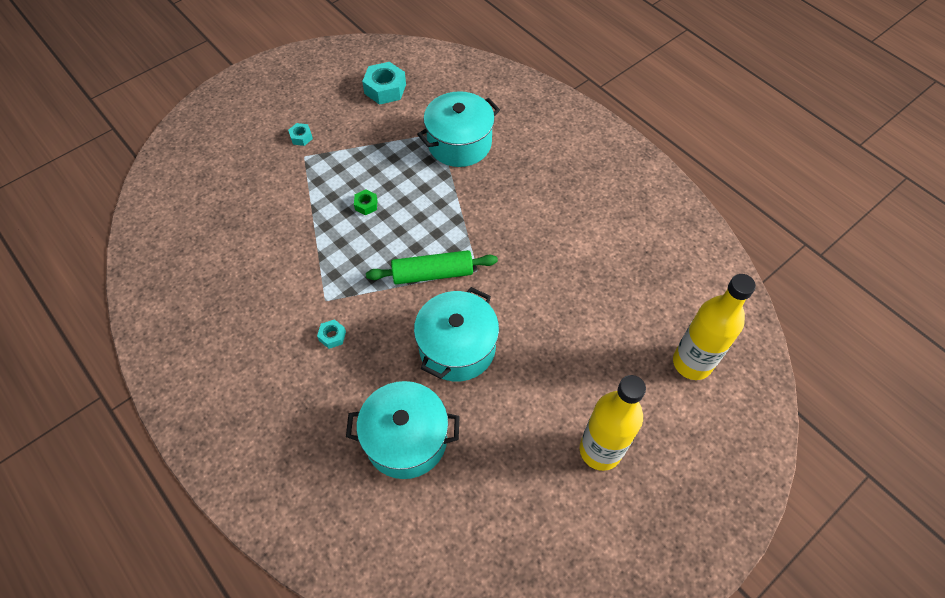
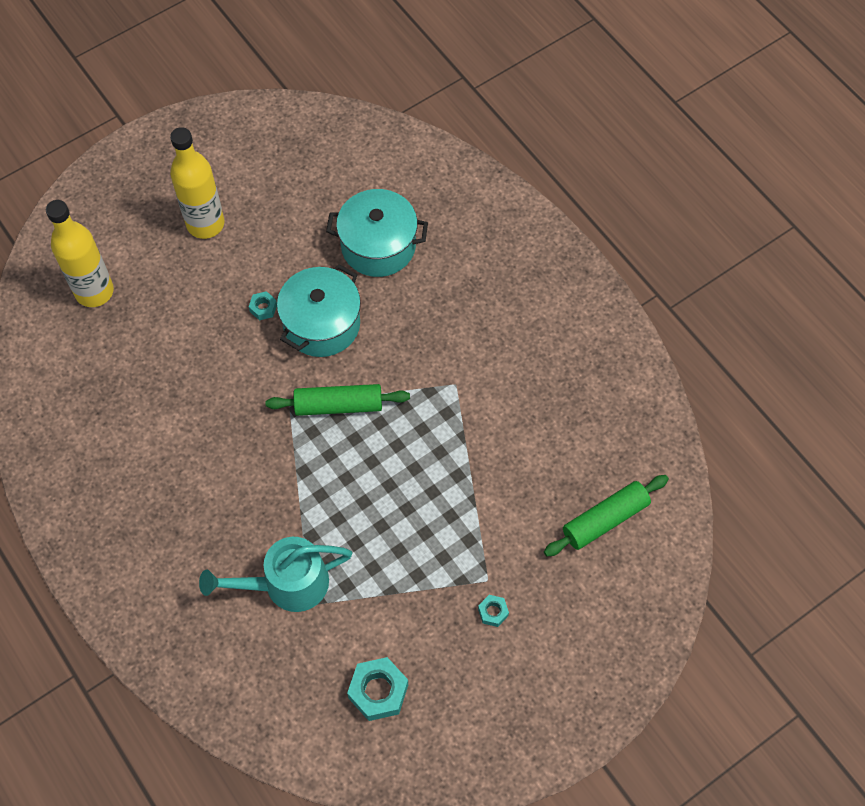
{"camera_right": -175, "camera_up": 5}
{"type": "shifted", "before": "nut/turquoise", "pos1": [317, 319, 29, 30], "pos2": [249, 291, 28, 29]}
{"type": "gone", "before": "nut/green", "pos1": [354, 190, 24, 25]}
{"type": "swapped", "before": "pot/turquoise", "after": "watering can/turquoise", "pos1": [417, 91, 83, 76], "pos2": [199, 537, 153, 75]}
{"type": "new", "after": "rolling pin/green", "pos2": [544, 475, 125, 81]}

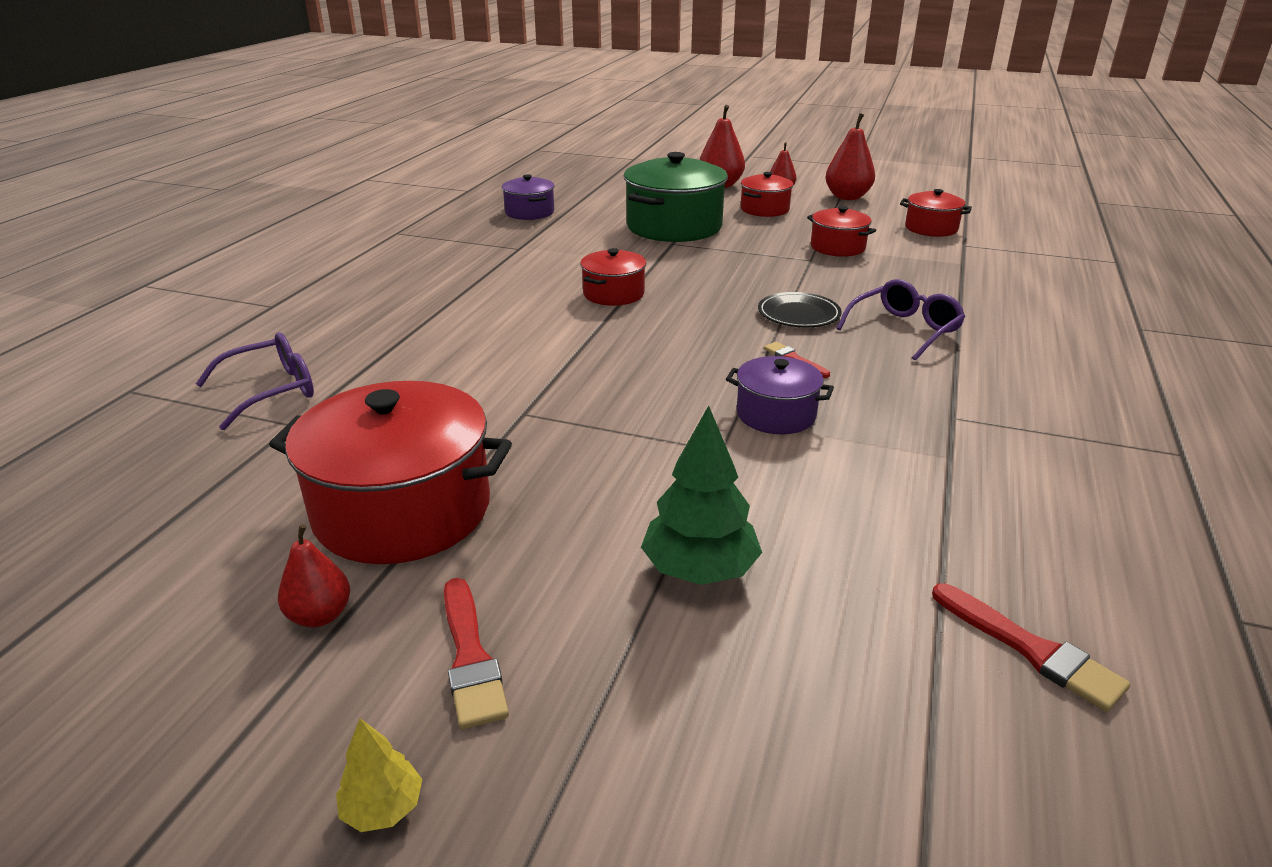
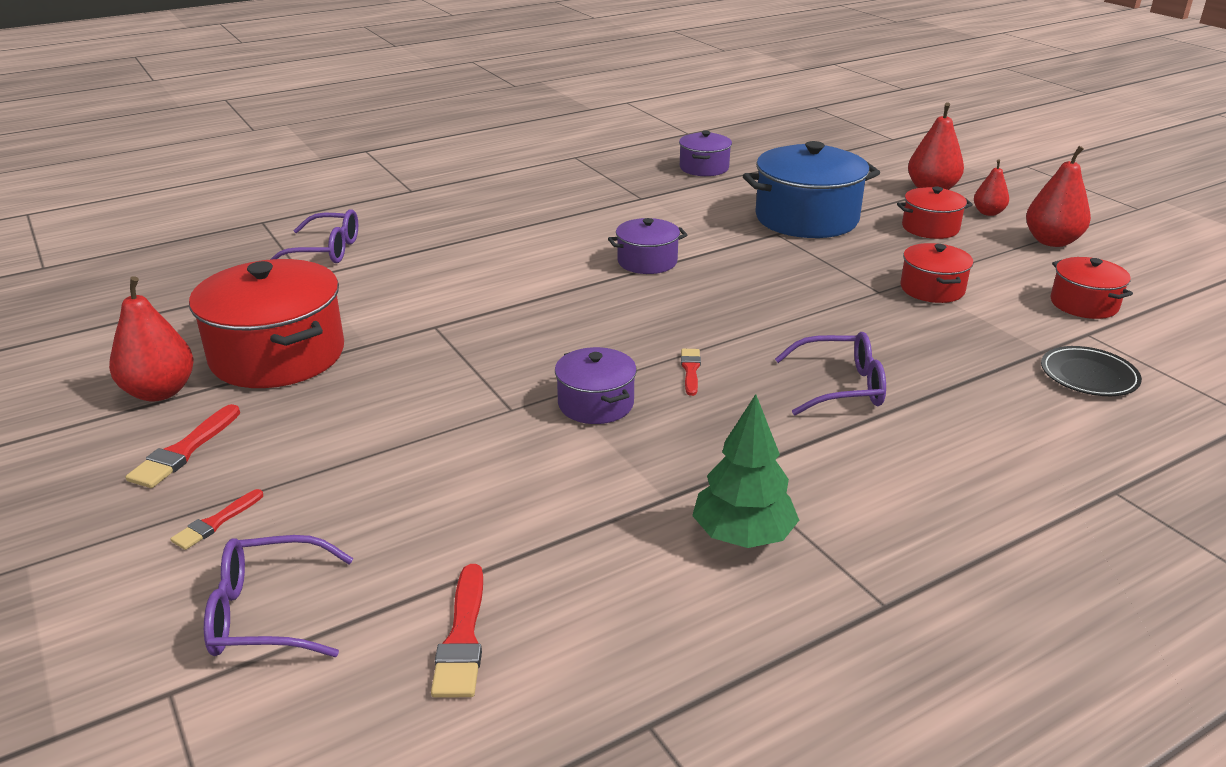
{"camera_right": 40, "camera_up": 0}
{"type": "scaled", "before": "pear/red", "pos1": [278, 525, 72, 102], "pos2": [109, 276, 85, 126], "scale": 1.66}
{"type": "gone", "before": "tree/yellow", "pos1": [336, 718, 86, 114]}
{"type": "repainted", "before": "pot/red", "after": "pot/purple", "pos1": [580, 248, 66, 58], "pos2": [608, 218, 79, 56]}
{"type": "repainted", "before": "pot/green", "after": "pot/blue", "pos1": [624, 152, 104, 90], "pos2": [743, 141, 137, 97]}
{"type": "shifted", "before": "tree/green", "pos1": [641, 406, 121, 179], "pos2": [692, 394, 107, 154]}
{"type": "shifted", "before": "plate/black", "pos1": [758, 292, 84, 35], "pos2": [1041, 346, 101, 50]}
{"type": "new", "after": "brush/red", "pos2": [170, 489, 93, 61]}
{"type": "new", "after": "glasses/purple", "pos2": [204, 535, 149, 122]}

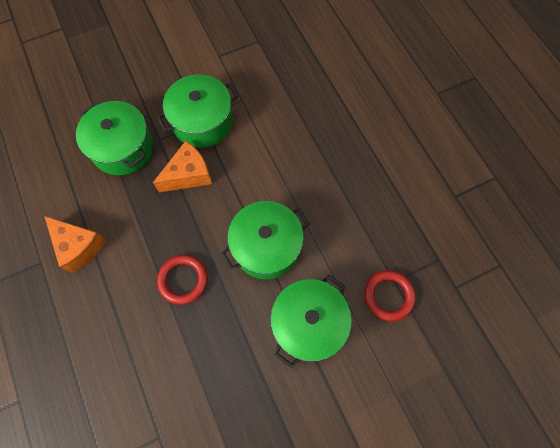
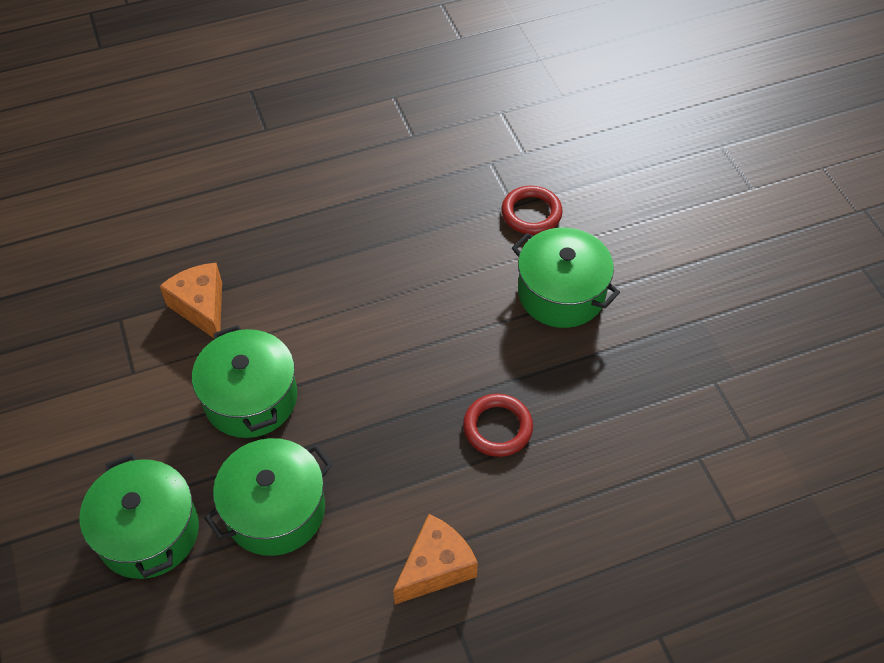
{"camera_right": -85, "camera_up": -15}
{"type": "shifted", "before": "cheese/orange", "pos1": [153, 141, 59, 51], "pos2": [160, 263, 62, 75]}
{"type": "shifted", "before": "pot/green", "pos1": [221, 201, 89, 78], "pos2": [79, 453, 120, 126]}

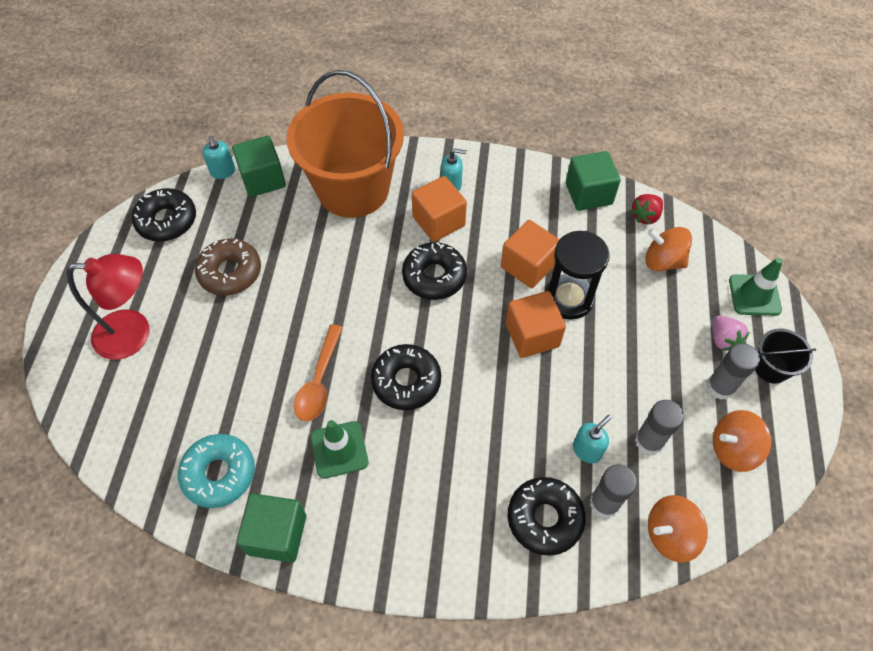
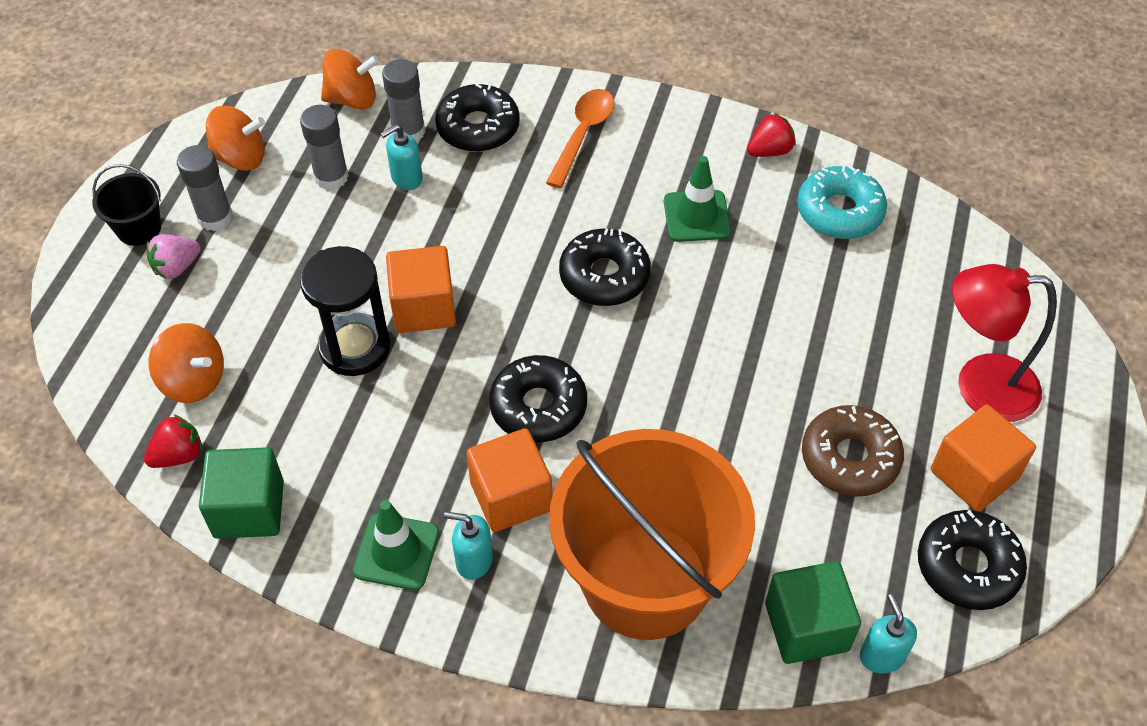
{"camera_right": -170, "camera_up": -5}
{"type": "swapped", "before": "cube/green", "after": "strawberry/red", "pos1": [237, 493, 69, 70], "pos2": [747, 113, 49, 44]}
{"type": "shifted", "before": "spoon/orange", "pos1": [294, 324, 49, 97], "pos2": [546, 89, 68, 99]}
{"type": "shifted", "before": "cube/orange", "pos1": [501, 220, 59, 68], "pos2": [931, 404, 105, 107]}
{"type": "rotated", "before": "strawberry/pink", "pos1": [713, 316, 37, 35], "pos2": [147, 234, 53, 45], "turn": -120}
{"type": "shifted", "before": "traffic cone/green", "pos1": [729, 258, 54, 58], "pos2": [353, 500, 86, 90]}

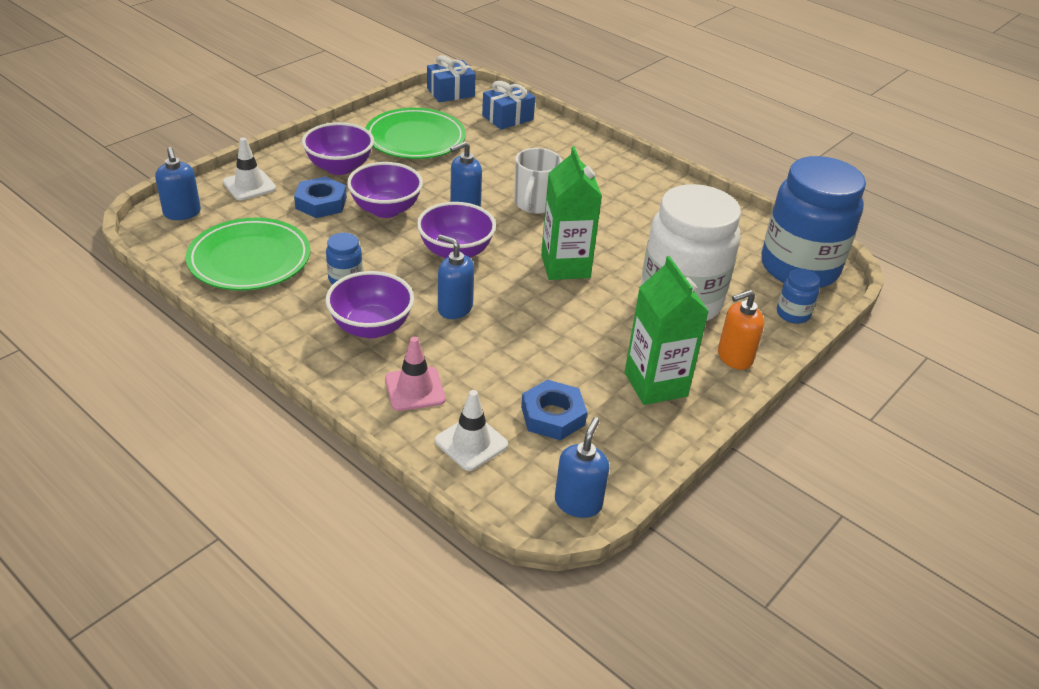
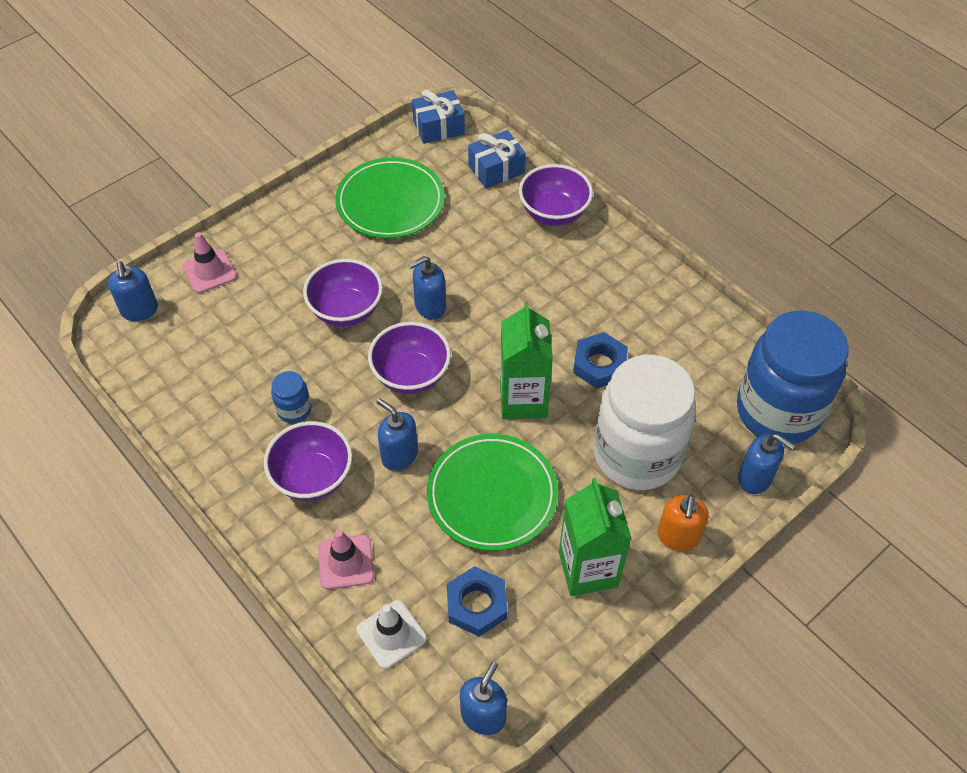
{"camera_right": 10, "camera_up": 15}
{"type": "shifted", "before": "plate/green", "pos1": [186, 218, 124, 73], "pos2": [427, 434, 131, 117]}
{"type": "repainted", "before": "traffic cone/white", "after": "traffic cone/pink", "pos1": [223, 137, 53, 63], "pos2": [183, 232, 54, 61]}
{"type": "shifted", "before": "nut/blue", "pos1": [294, 177, 53, 41], "pos2": [573, 332, 55, 56]}
{"type": "shifted", "before": "bowl/purple", "pos1": [302, 122, 72, 53], "pos2": [519, 164, 74, 62]}
{"type": "gone", "before": "mug/white", "pos1": [514, 148, 48, 66]}
{"type": "rotated", "before": "soap dispenser/orange", "pos1": [718, 290, 46, 80], "pos2": [658, 495, 51, 56], "turn": -60}
{"type": "swapped", "before": "jar/blue", "after": "soap dispenser/blue", "pos1": [777, 268, 43, 56], "pos2": [738, 434, 57, 60]}

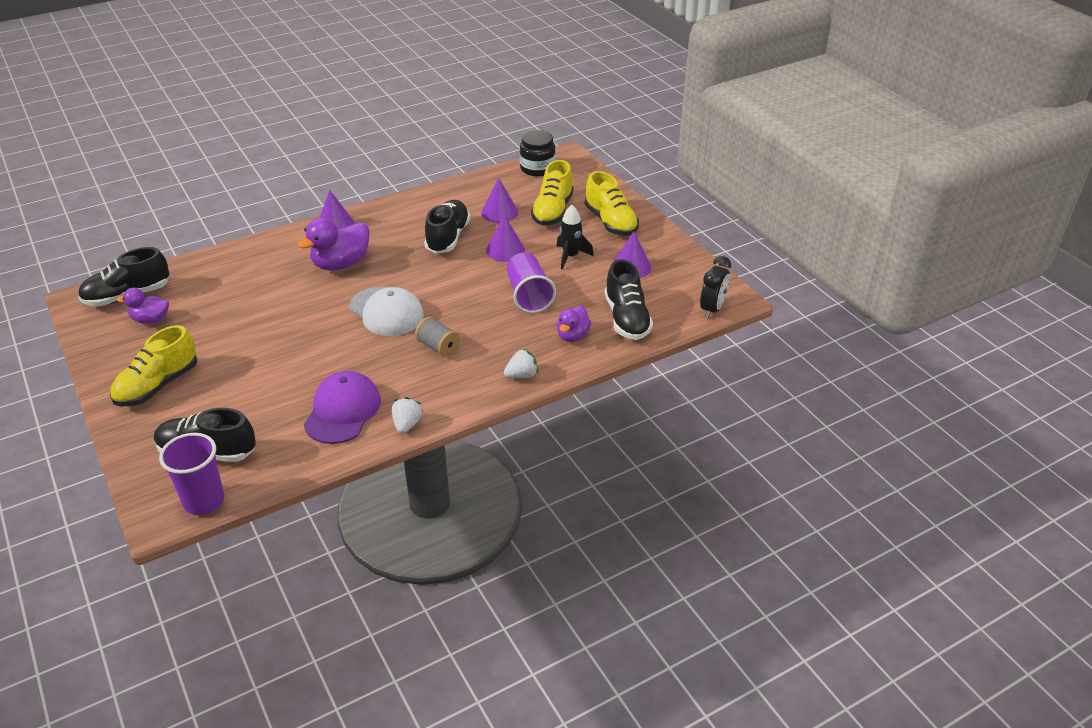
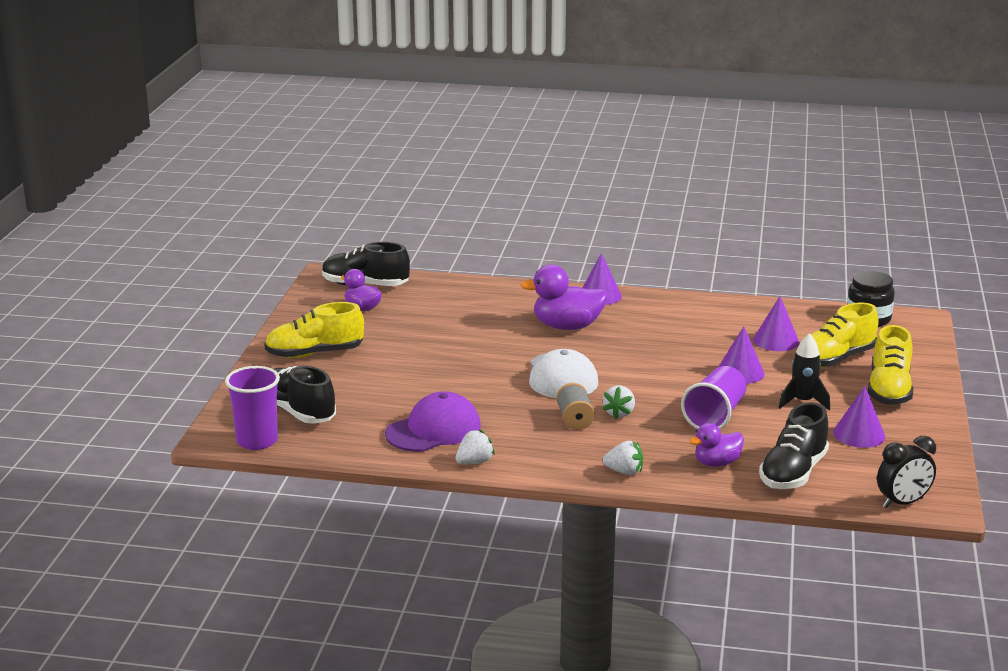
{"camera_right": 40, "camera_up": -15}
{"type": "gone", "before": "shoe/black", "pos1": [424, 200, 46, 54]}
{"type": "new", "after": "strawberry/white", "pos2": [602, 386, 33, 33]}

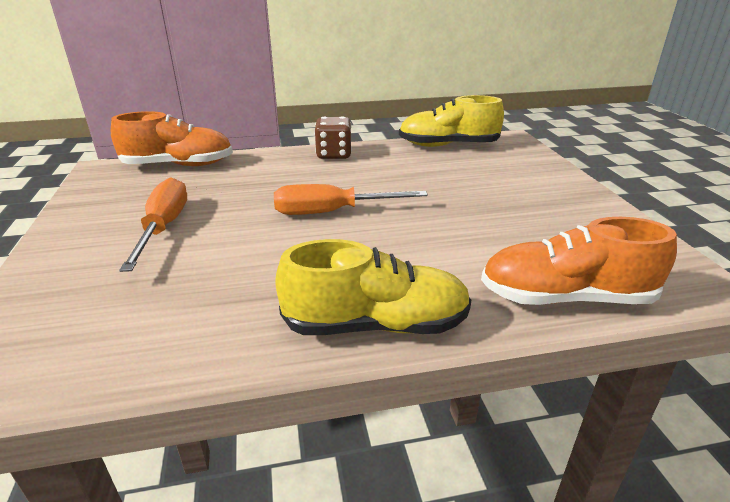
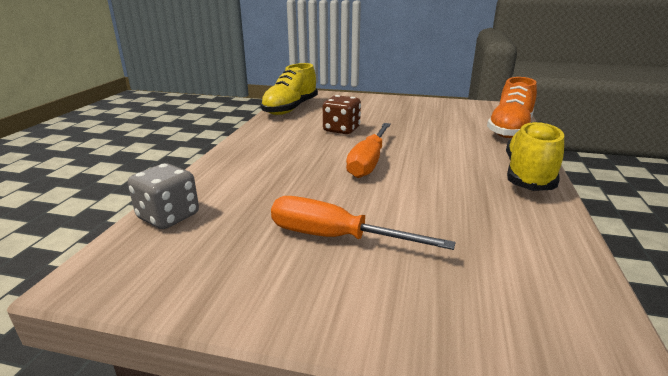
{"camera_right": -65, "camera_up": -5}
{"type": "swapped", "before": "shoe/orange", "after": "dice/grey", "pos1": [111, 111, 122, 55], "pos2": [128, 163, 71, 66]}
{"type": "shifted", "before": "dice/brown", "pos1": [314, 116, 38, 43], "pos2": [323, 95, 38, 39]}

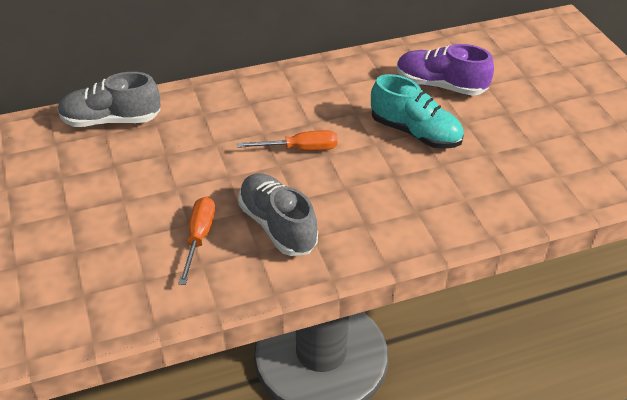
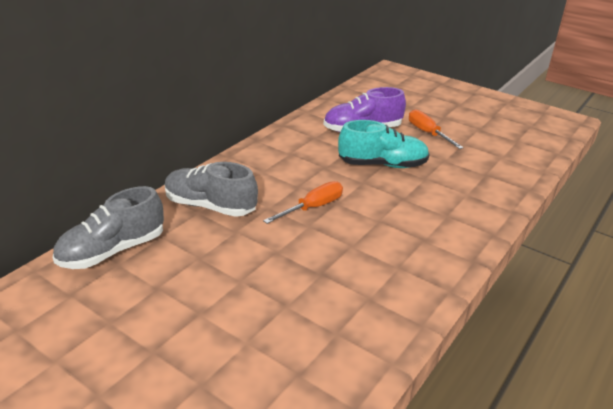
{"camera_right": -35, "camera_up": -10}
{"type": "shifted", "before": "screwdriver/orange", "pos1": [178, 197, 37, 88], "pos2": [409, 109, 55, 40]}
{"type": "shifted", "before": "shoe/grey", "pos1": [238, 173, 80, 83], "pos2": [165, 162, 93, 55]}

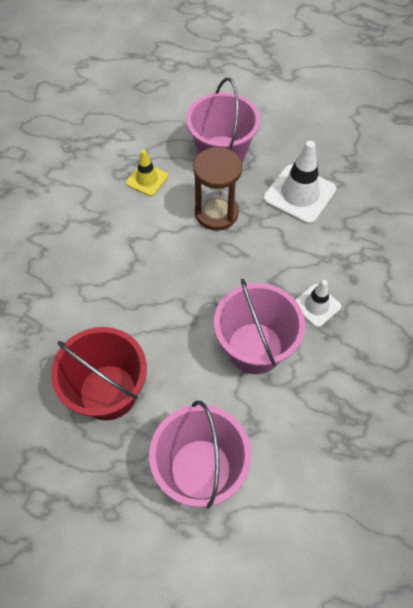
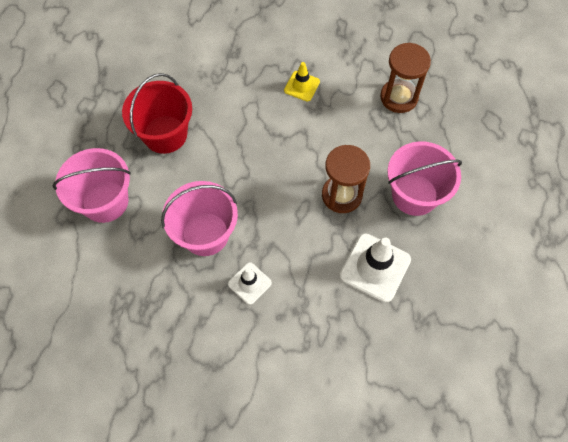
{"camera_right": 85, "camera_up": 5}
{"type": "shifted", "before": "traffic cone/yellow", "pos1": [126, 149, 42, 47], "pos2": [284, 62, 36, 39]}
{"type": "new", "after": "hourglass/brown", "pos2": [380, 43, 51, 70]}

